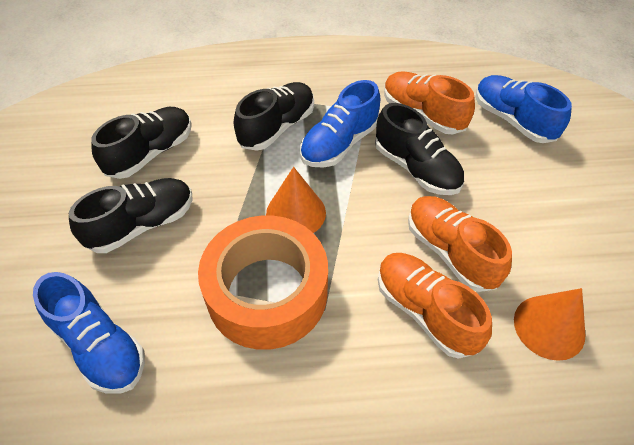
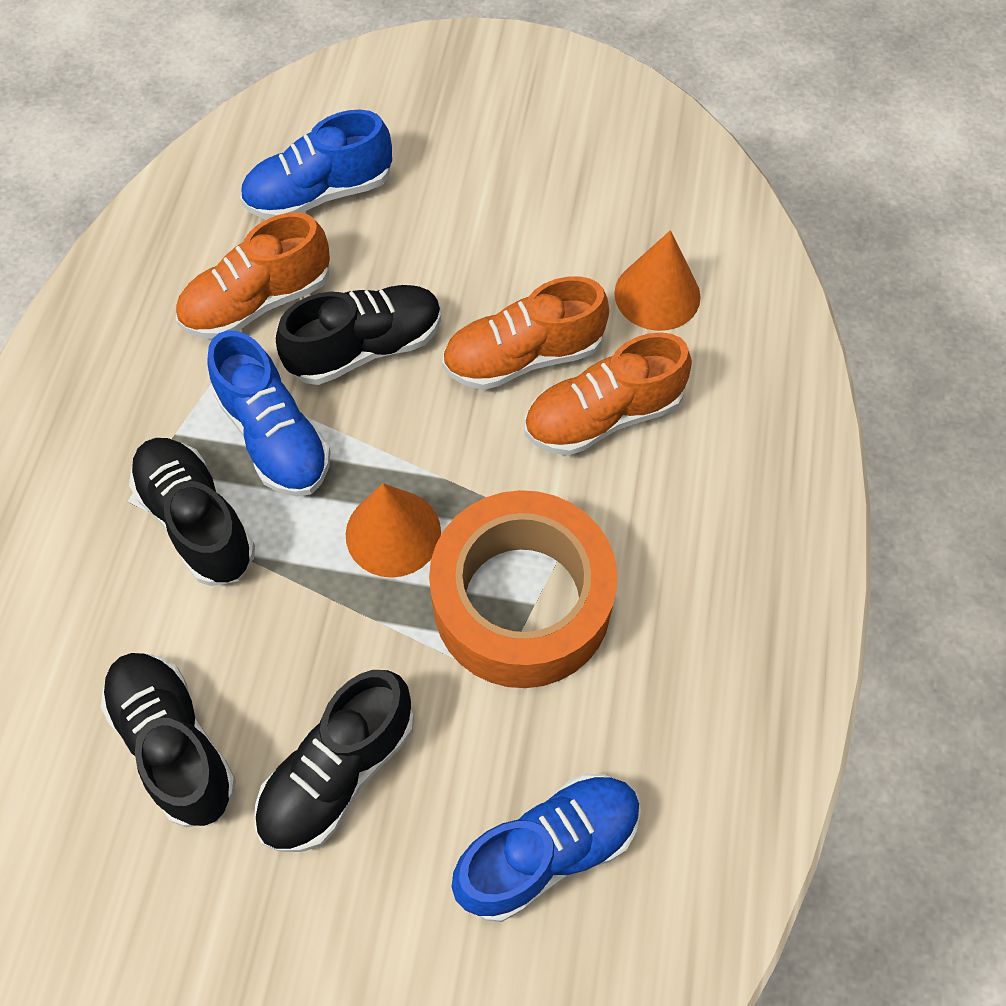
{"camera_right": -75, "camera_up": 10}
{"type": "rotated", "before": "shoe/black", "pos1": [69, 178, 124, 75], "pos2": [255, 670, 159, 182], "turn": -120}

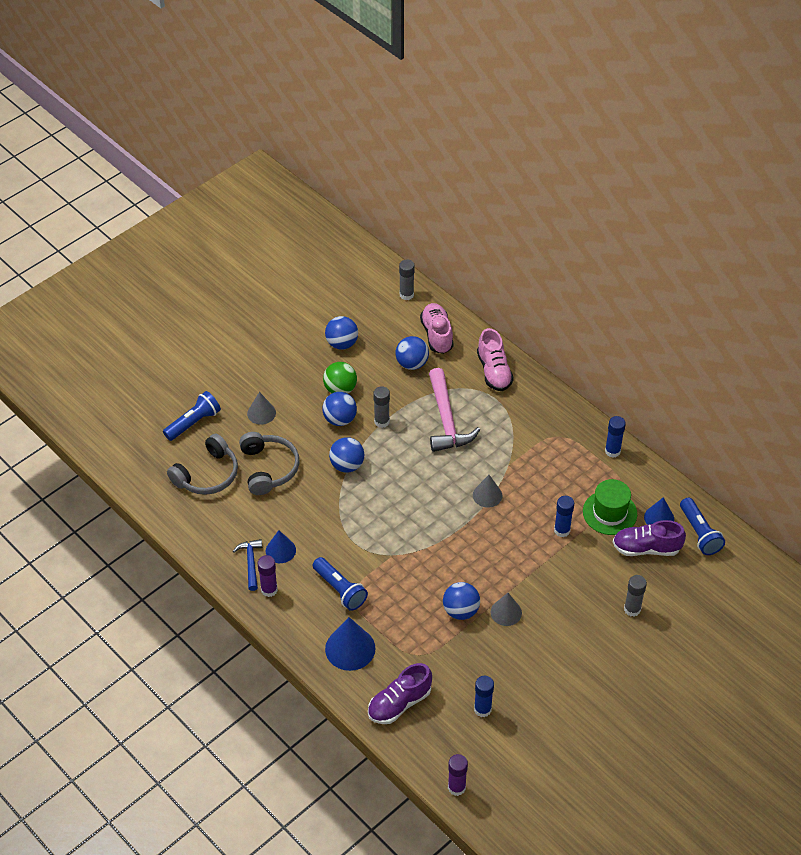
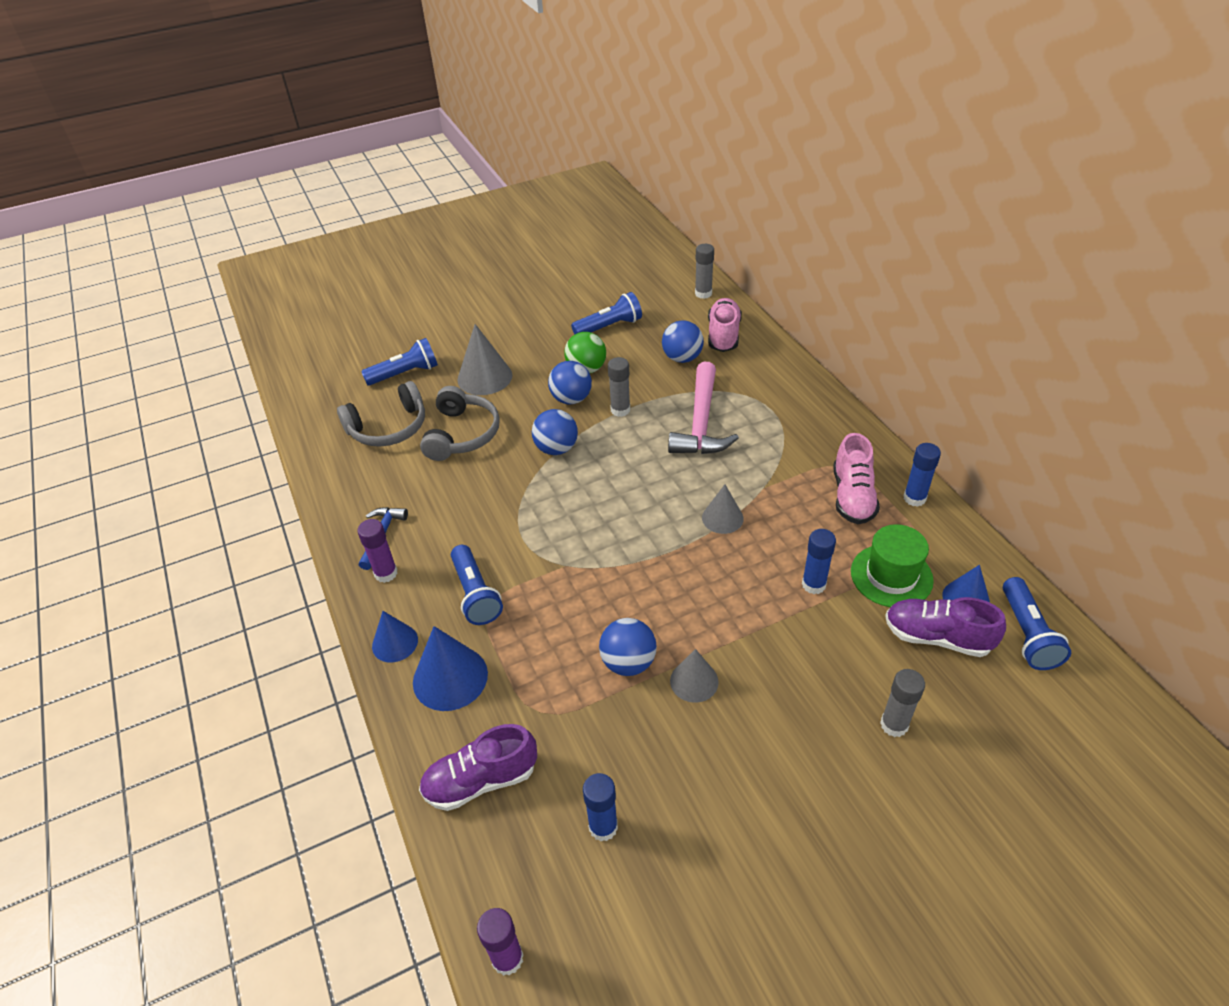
{"camera_right": 20, "camera_up": -5}
{"type": "scaled", "before": "cone/grey", "pos1": [247, 392, 29, 33], "pos2": [457, 324, 55, 71], "scale": 1.58}
{"type": "shifted", "before": "cone/blue", "pos1": [266, 530, 30, 33], "pos2": [372, 611, 46, 52]}
{"type": "swapped", "before": "ball/blue", "after": "flashlight/blue", "pos1": [325, 316, 33, 33], "pos2": [571, 292, 71, 43]}
{"type": "shifted", "before": "shoe/pink", "pos1": [477, 328, 37, 63], "pos2": [833, 433, 47, 91]}

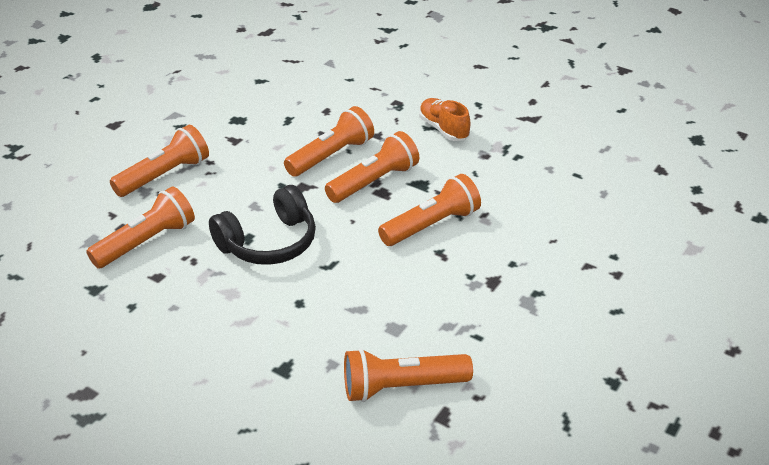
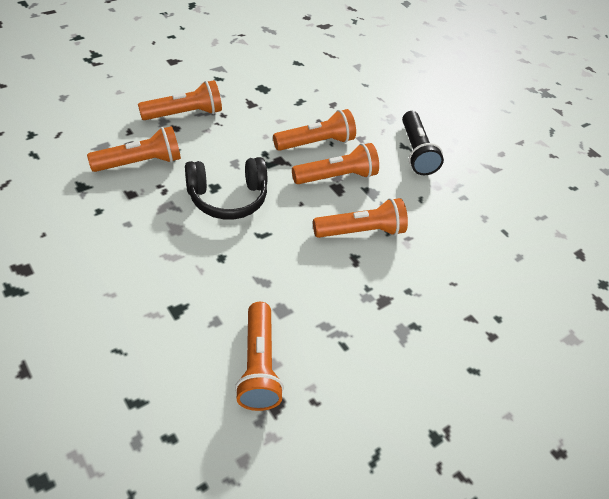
{"camera_right": 15, "camera_up": 10}
{"type": "rotated", "before": "flashlight/orange", "pos1": [344, 348, 129, 54], "pos2": [235, 302, 49, 109], "turn": -105}
{"type": "swapped", "before": "shoe/orange", "after": "flashlight/black", "pos1": [419, 98, 51, 43], "pos2": [402, 111, 42, 64]}

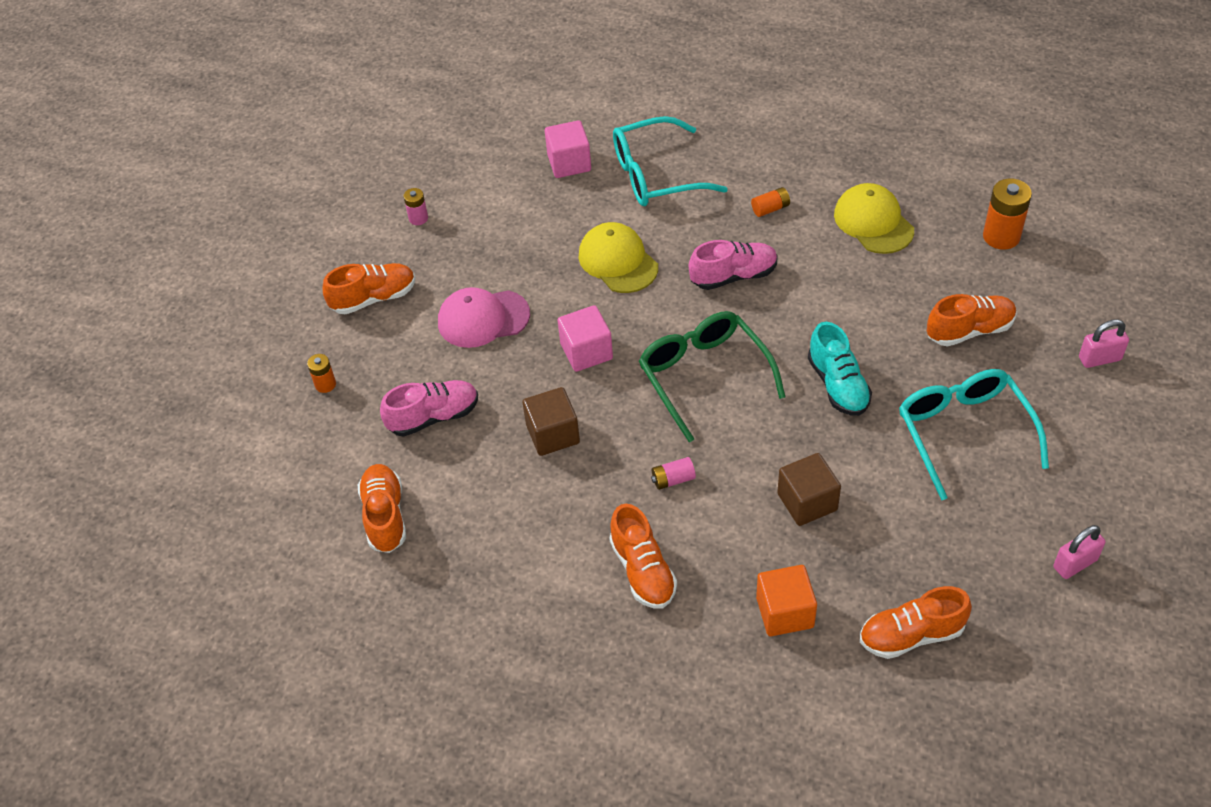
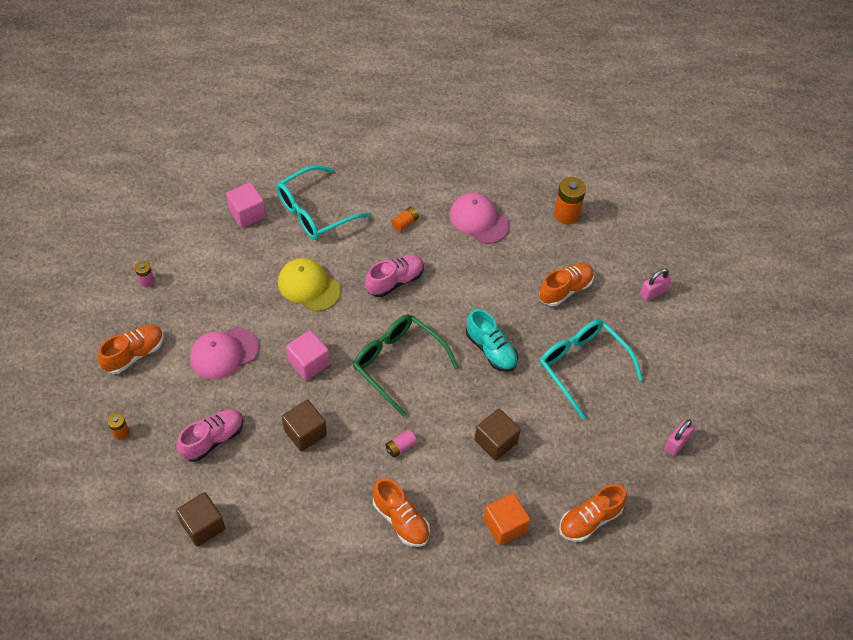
{"camera_right": -25, "camera_up": 5}
{"type": "swapped", "before": "shoe/orange", "after": "cube/brown", "pos1": [358, 464, 48, 89], "pos2": [176, 492, 49, 55]}
{"type": "repainted", "before": "cap/yellow", "after": "cap/pink", "pos1": [834, 183, 80, 71], "pos2": [450, 193, 59, 51]}

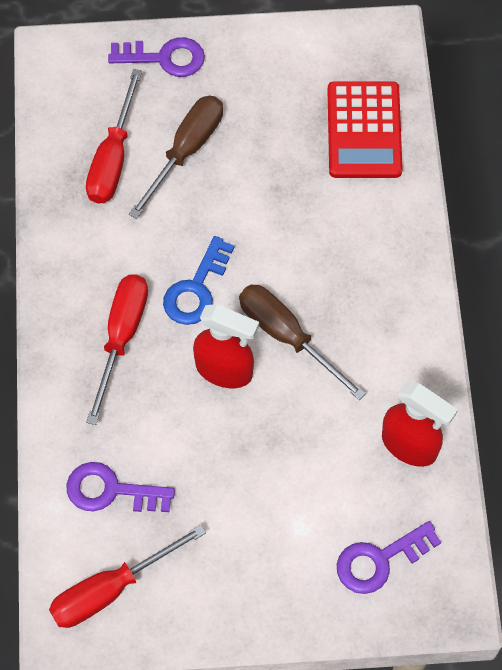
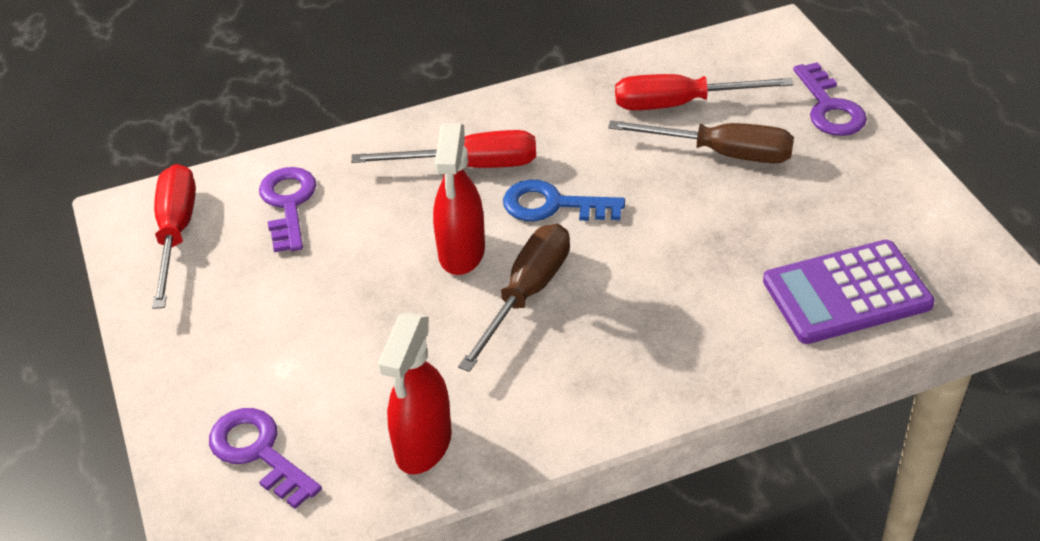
{"camera_right": 75, "camera_up": -20}
{"type": "rotated", "before": "screwdriver/red", "pos1": [49, 524, 157, 104], "pos2": [152, 164, 44, 145], "turn": 45}
{"type": "repainted", "before": "calculator/red", "after": "calculator/purple", "pos1": [327, 81, 76, 97], "pos2": [763, 240, 172, 104]}

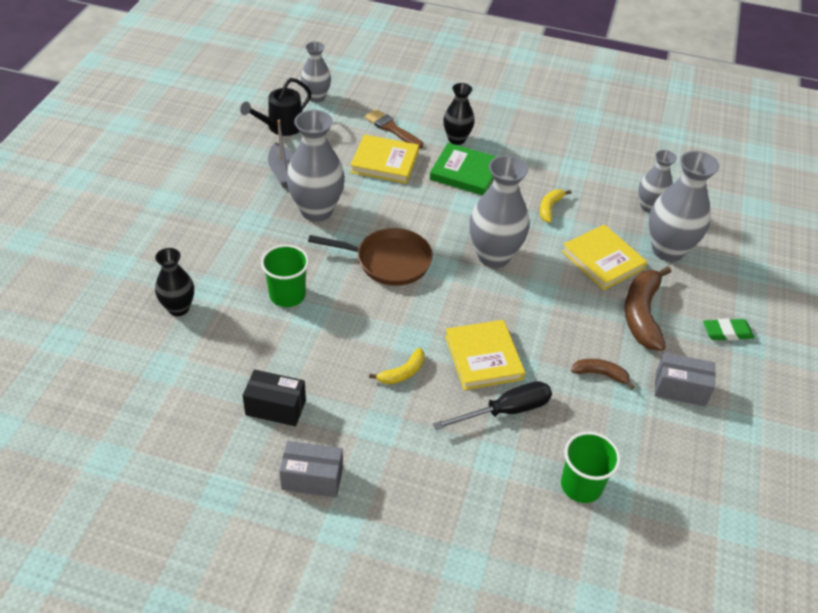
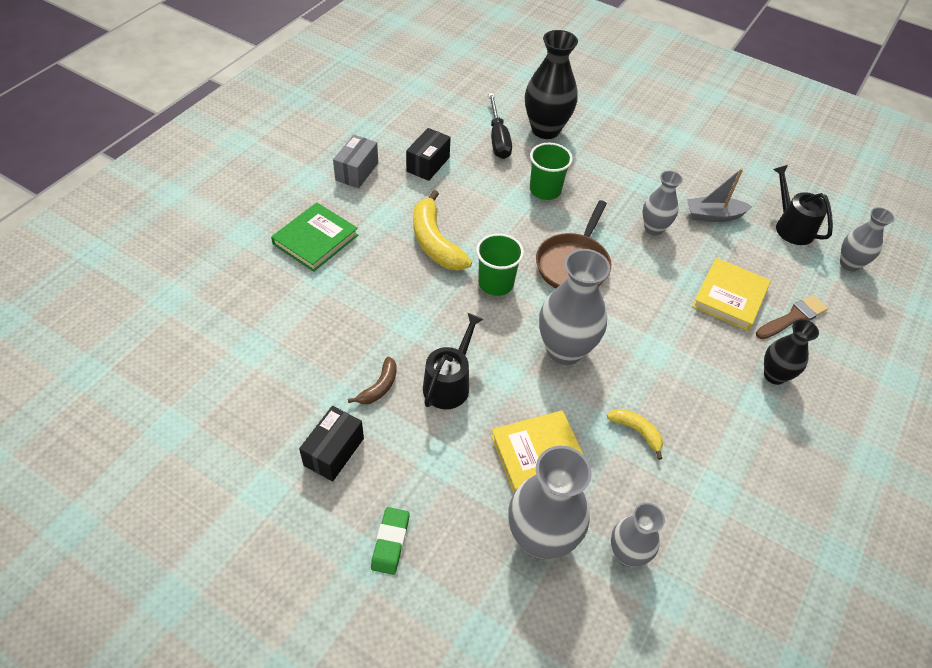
{"camera_right": 105, "camera_up": 5}
{"type": "scaled", "before": "vase/black", "pos1": [155, 248, 39, 68], "pos2": [525, 30, 53, 109], "scale": 1.67}
{"type": "scaled", "before": "vase/grey", "pos1": [286, 110, 59, 112], "pos2": [643, 171, 40, 64], "scale": 0.6}
{"type": "scaled", "before": "banana/yellow", "pos1": [369, 348, 56, 36], "pos2": [413, 190, 59, 81], "scale": 1.89}
{"type": "shifted", "before": "book/green", "pos1": [430, 143, 67, 52], "pos2": [271, 202, 87, 70]}
{"type": "shifted", "before": "screwdriver/black", "pos1": [433, 381, 119, 49], "pos2": [488, 93, 24, 66]}
{"type": "gone", "before": "book/yellow", "pos1": [445, 320, 80, 70]}
{"type": "shifted", "before": "cup/green", "pos1": [561, 432, 60, 71], "pos2": [476, 233, 48, 63]}
{"type": "gone", "before": "banana/brown", "pos1": [625, 266, 46, 85]}
{"type": "repainted", "before": "box/grey", "after": "box/black", "pos1": [655, 352, 61, 54], "pos2": [299, 406, 65, 75]}
{"type": "new", "after": "watering can/black", "pos2": [423, 313, 61, 96]}

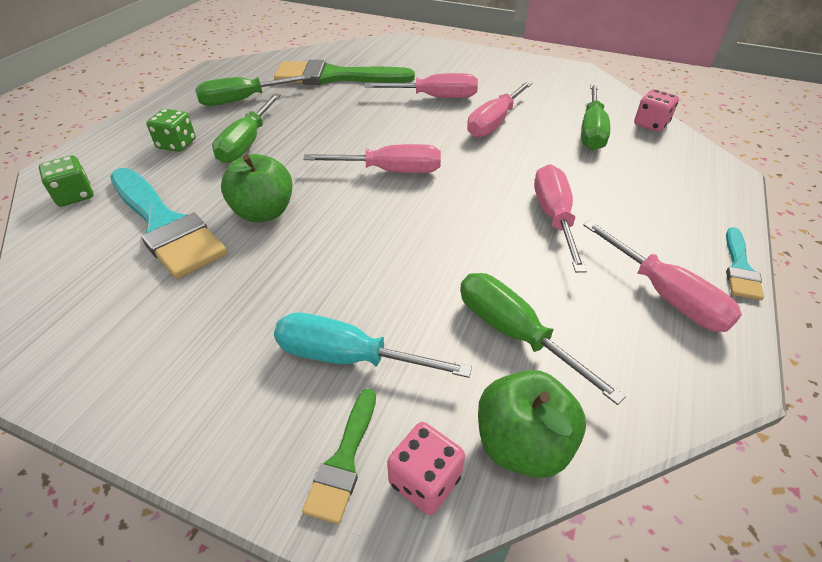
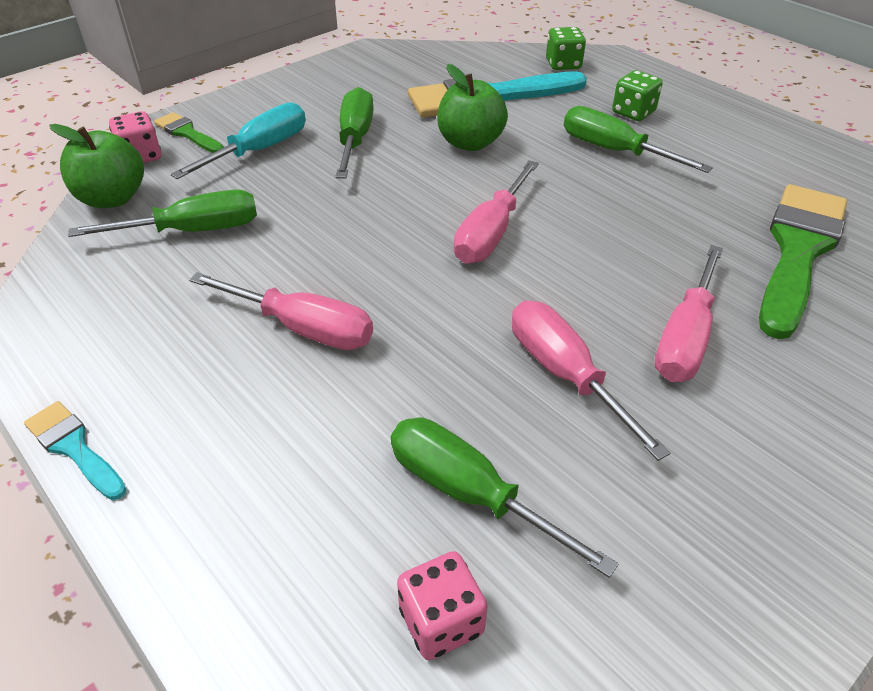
{"camera_right": 115, "camera_up": 0}
{"type": "shifted", "before": "screwdriver/green", "pos1": [195, 74, 116, 32], "pos2": [335, 87, 39, 92]}
{"type": "gone", "before": "screwdriver/pink", "pos1": [583, 220, 159, 112]}

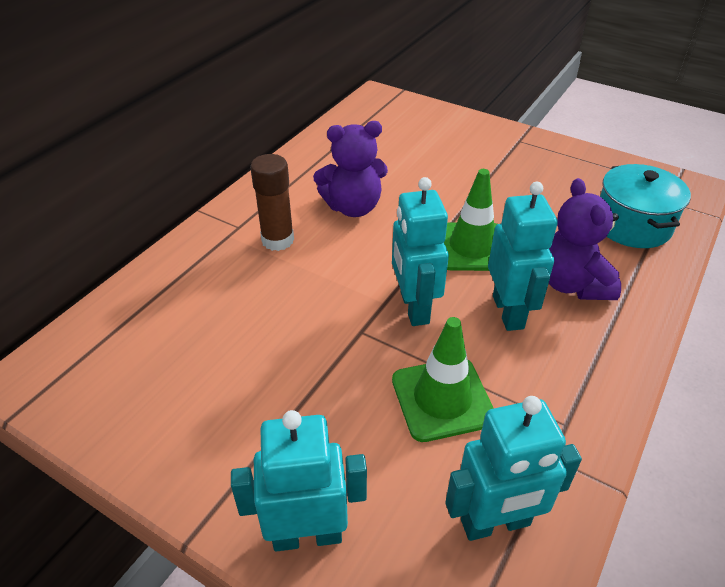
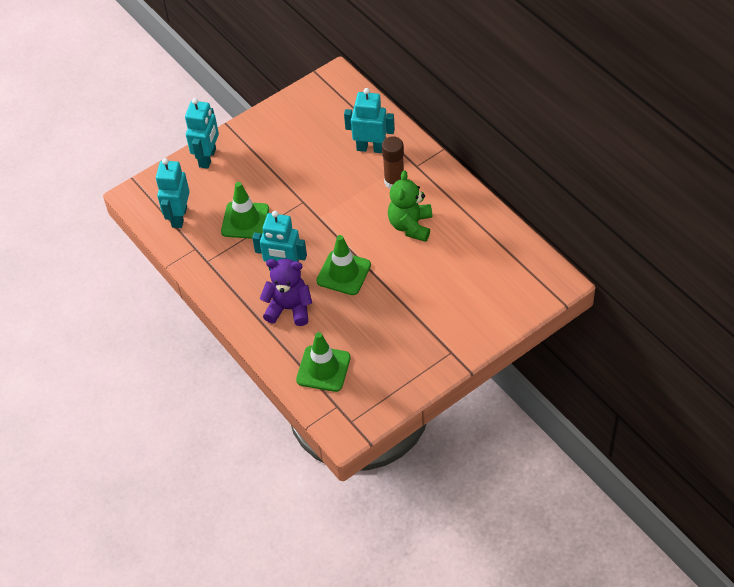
{"camera_right": 115, "camera_up": 10}
{"type": "repainted", "before": "teddy bear/purple", "after": "teddy bear/green", "pos1": [313, 121, 75, 96], "pos2": [388, 170, 44, 72]}
{"type": "shifted", "before": "robot/turquoise", "pos1": [392, 177, 57, 149], "pos2": [344, 88, 51, 65]}
{"type": "swapped", "before": "pot/turquoise", "after": "traffic cone/green", "pos1": [600, 164, 91, 84], "pos2": [296, 332, 55, 60]}

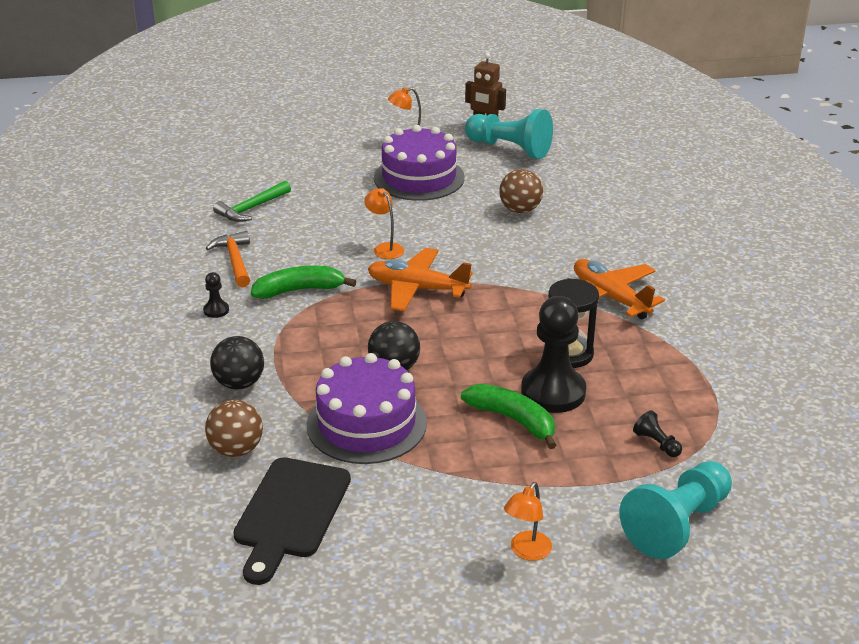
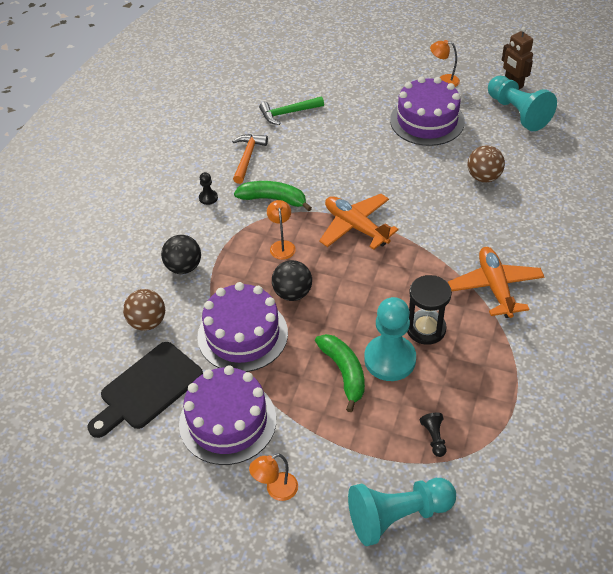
{"camera_right": 30, "camera_up": 15}
{"type": "shifted", "before": "lamp/orange", "pos1": [364, 188, 40, 71], "pos2": [267, 200, 29, 60]}
{"type": "repainted", "before": "pawn/black", "after": "pawn/turquoise", "pos1": [521, 296, 65, 117], "pos2": [364, 297, 52, 84]}
{"type": "new", "after": "cake/purple", "pos2": [179, 365, 97, 100]}

